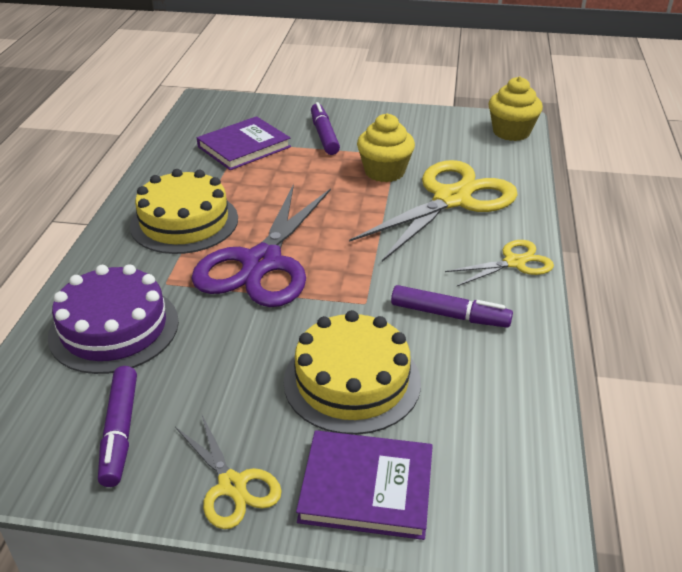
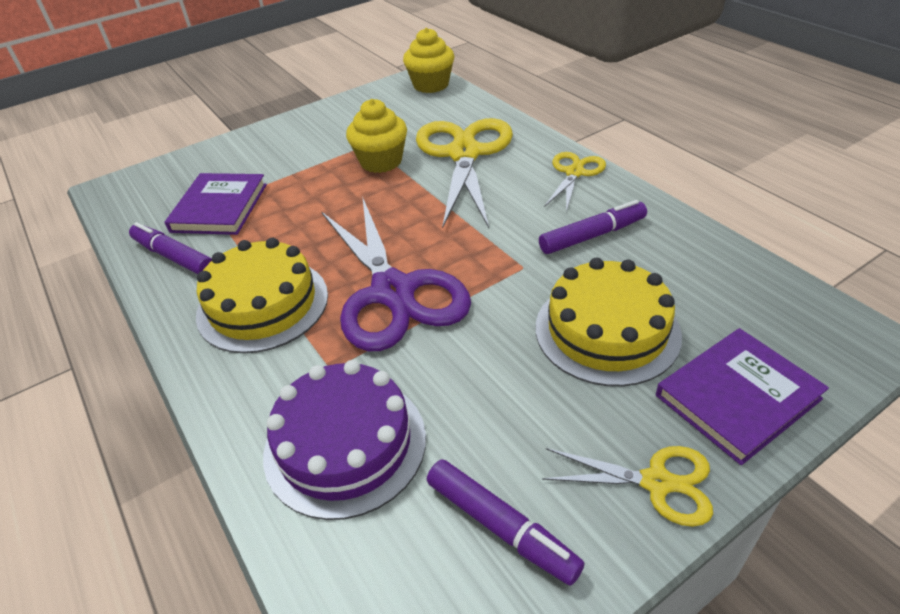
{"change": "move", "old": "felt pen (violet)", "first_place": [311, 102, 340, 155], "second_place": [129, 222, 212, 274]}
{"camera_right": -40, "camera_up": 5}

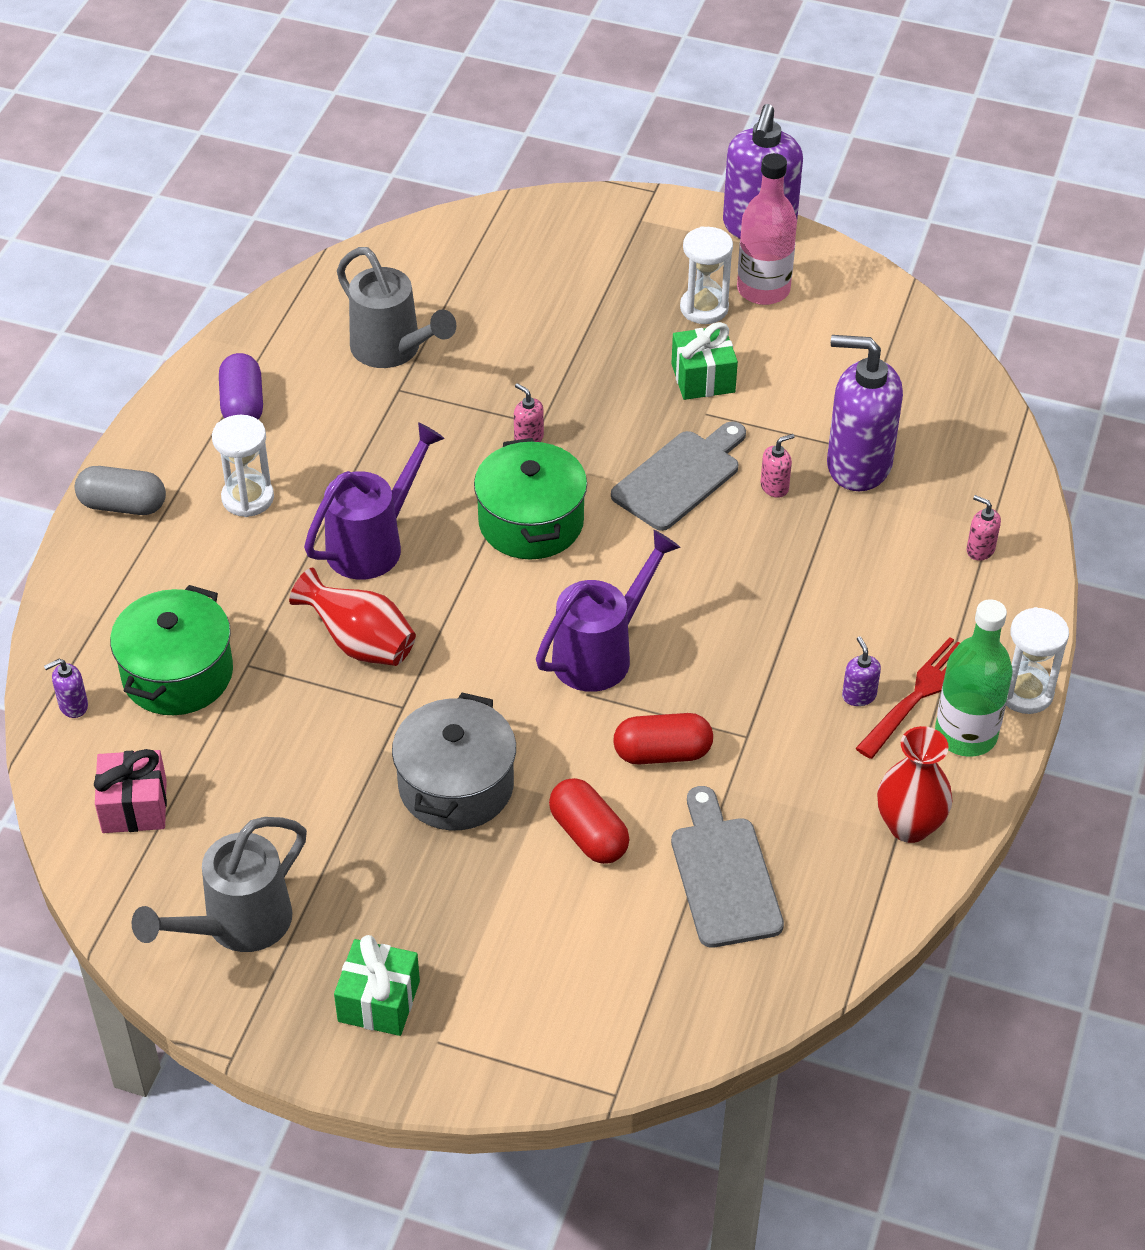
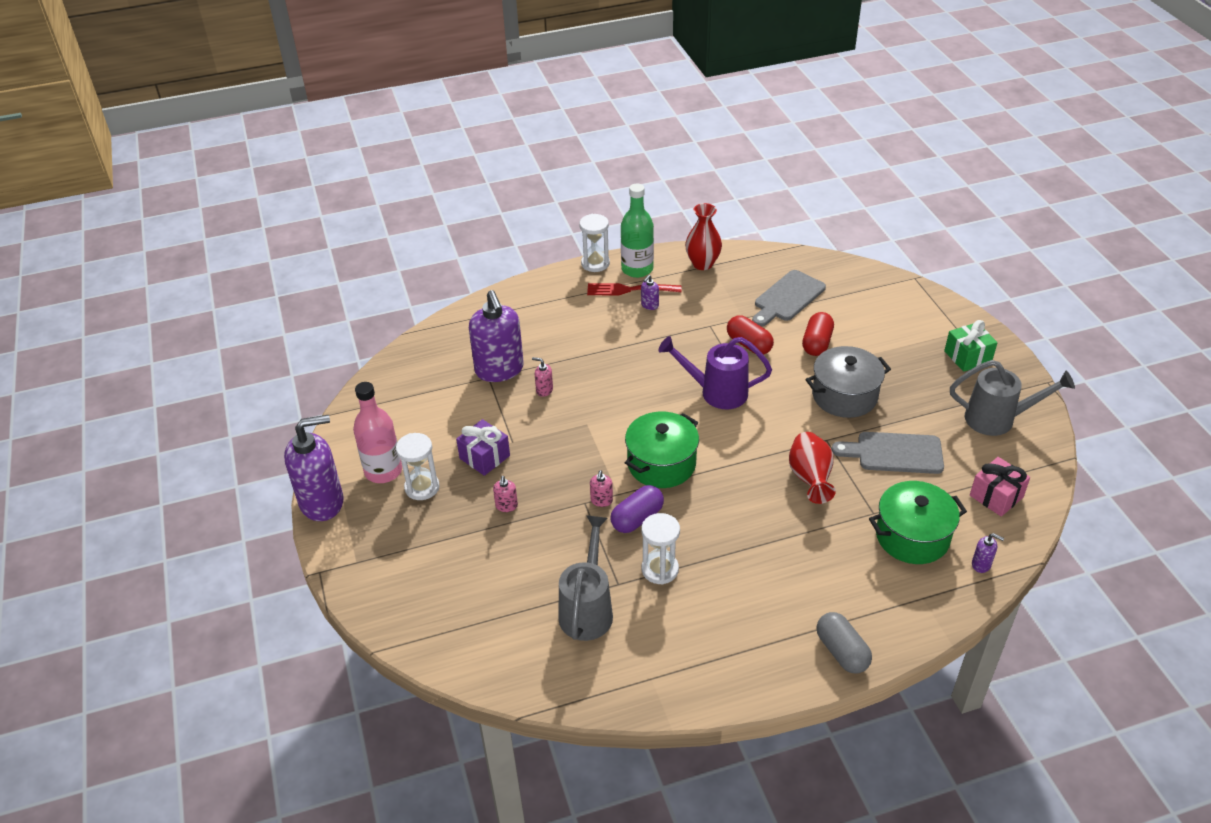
{"change": "recolor", "old": "wrapped gift (emerald)", "new": "wrapped gift (violet)", "first_place": [671, 322, 738, 400], "second_place": [456, 419, 510, 476]}
{"change": "move", "old": "soap dispenser (rose-pink)", "first_place": [966, 495, 1001, 561], "second_place": [493, 476, 518, 512]}
{"change": "move", "old": "capsule (violet)", "first_place": [219, 353, 263, 420], "second_place": [611, 485, 664, 533]}
{"change": "move", "old": "hourglass (snow-white)", "first_place": [212, 415, 274, 517], "second_place": [641, 513, 680, 585]}
{"change": "move", "old": "bread board (grey)", "first_place": [611, 421, 746, 531], "second_place": [831, 432, 944, 474]}
{"change": "delete", "old": "watering pot (violet)", "first_place": [304, 422, 445, 580]}
{"camera_right": -125, "camera_up": -5}

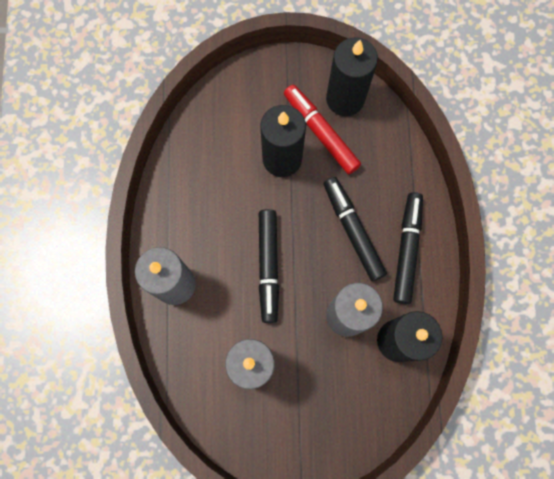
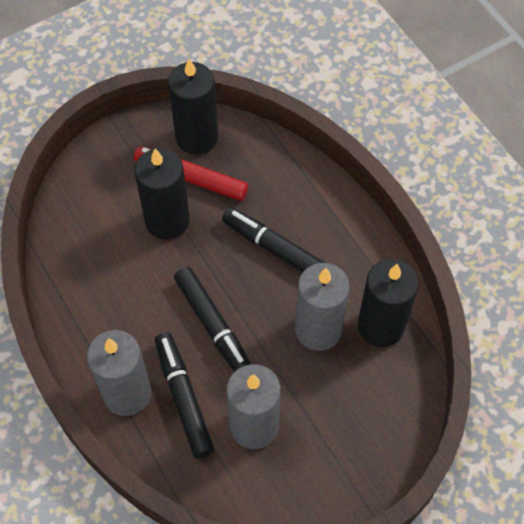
{"change": "move", "old": "felt pen (ebony)", "first_place": [393, 192, 423, 304], "second_place": [155, 332, 214, 459]}
{"camera_right": -30, "camera_up": -15}

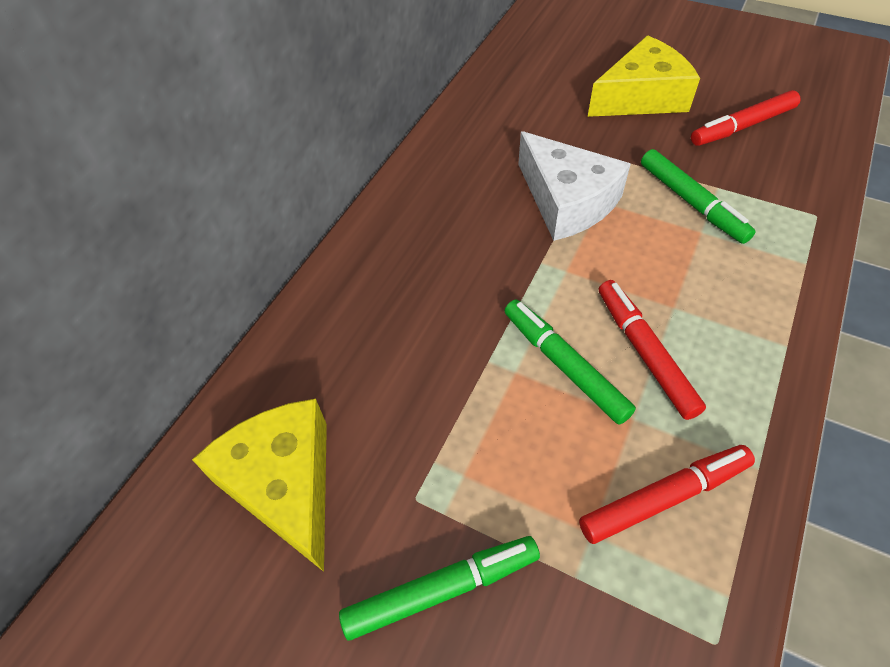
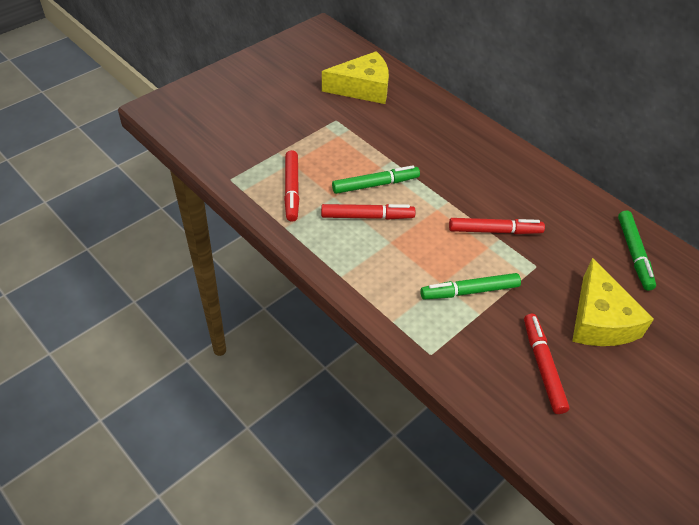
{"change": "replace", "old": "piece of cheese (snow-white)", "new": "felt pen (red)", "first_place": [518, 131, 631, 241], "second_place": [449, 218, 545, 234]}
{"change": "move", "old": "felt pen (emerald)", "first_place": [339, 536, 540, 640], "second_place": [618, 211, 656, 291]}
{"camera_right": 105, "camera_up": -5}

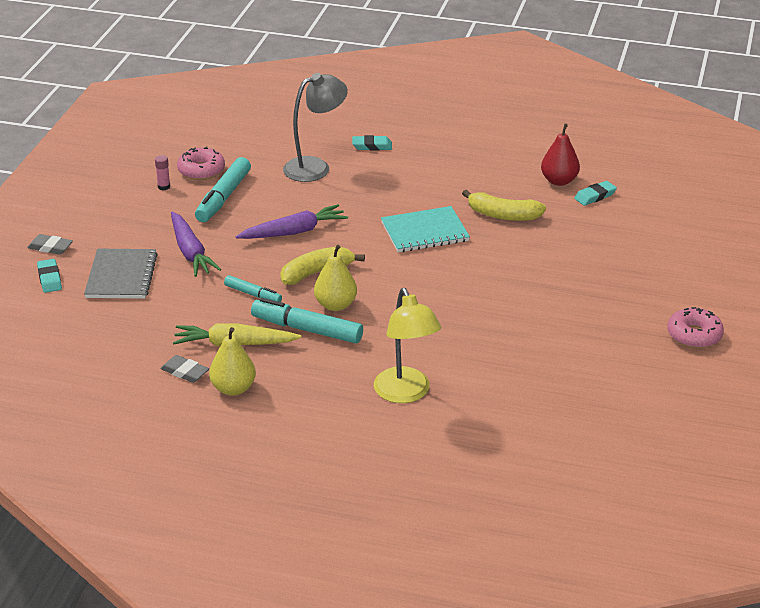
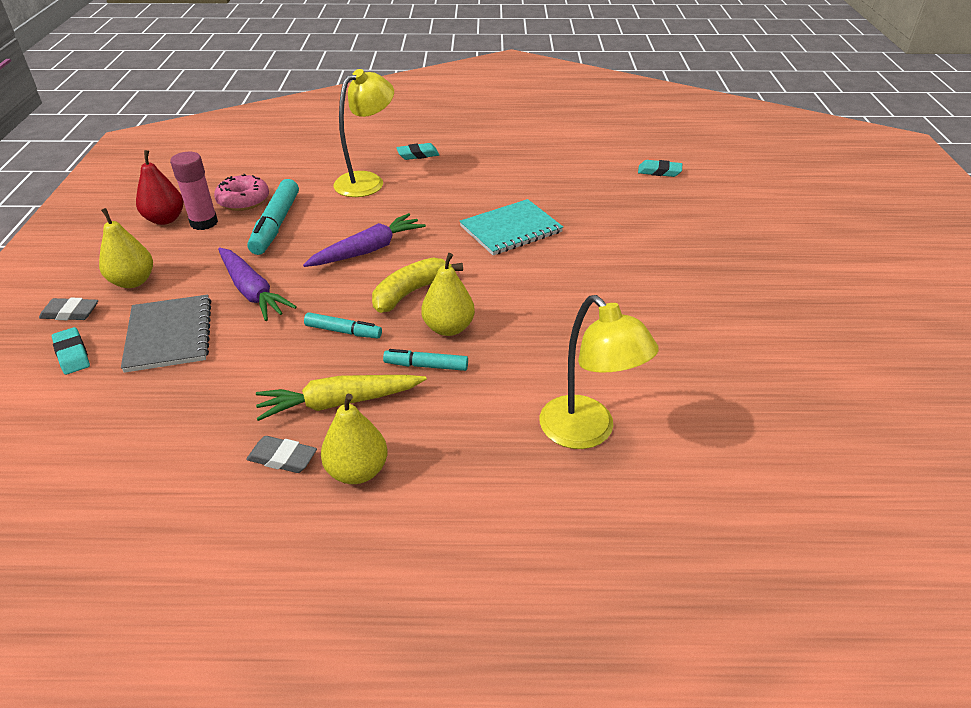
{"change": "insert", "new": "toy pear (yellow)", "second_place": [99, 208, 153, 288]}
{"change": "move", "old": "toy pear (red)", "first_place": [541, 123, 580, 186], "second_place": [136, 150, 183, 225]}
{"change": "resize", "old": "glue stick (rose-pink)", "first_place": [155, 155, 170, 190], "second_place": [170, 152, 218, 230], "factor": 1.87}
{"change": "recolor", "old": "reading lamp (grey)", "new": "reading lamp (yellow)", "first_place": [283, 73, 348, 182], "second_place": [333, 69, 394, 197]}
{"change": "resize", "old": "felt pen (turquoise)", "first_place": [251, 298, 363, 343], "second_place": [383, 349, 468, 371], "factor": 0.57}
{"change": "rotate", "old": "pencil eraser (turquoise)", "first_place": [574, 181, 617, 206], "second_place": [638, 160, 682, 177], "degrees": 60}
{"change": "delete", "old": "banana (yellow)", "first_place": [462, 190, 546, 221]}
{"change": "delete", "old": "glazed donut (rose-pink)", "first_place": [667, 307, 724, 348]}
{"camera_right": -15, "camera_up": 5}

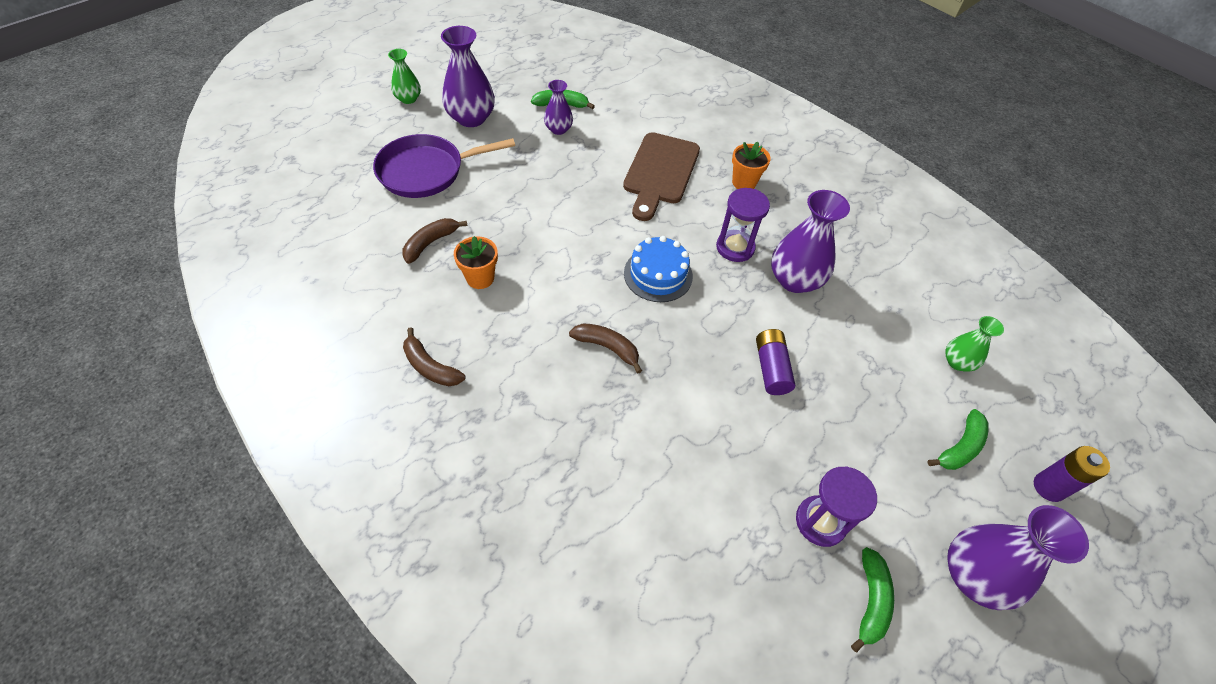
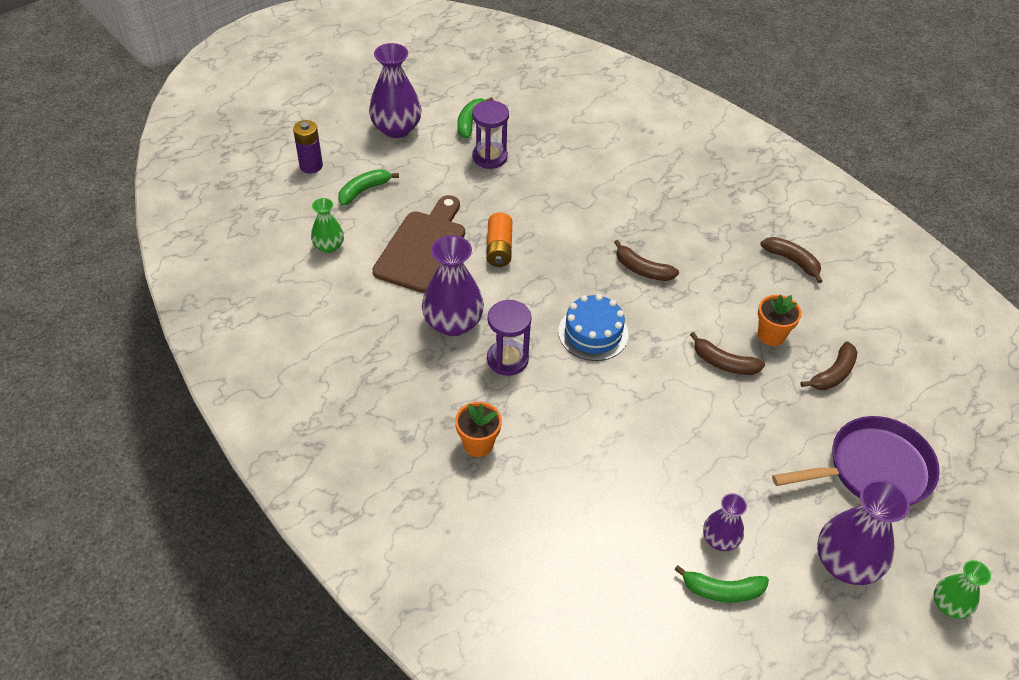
{"change": "move", "old": "bread board (dark brown)", "first_place": [623, 132, 700, 221], "second_place": [373, 195, 465, 293]}
{"change": "recolor", "old": "power cell (violet)", "new": "power cell (bright orange)", "first_place": [756, 329, 795, 395], "second_place": [486, 212, 512, 267]}
{"change": "insert", "new": "banana (dark brown)", "second_place": [690, 332, 765, 375]}
{"camera_right": -175, "camera_up": -5}

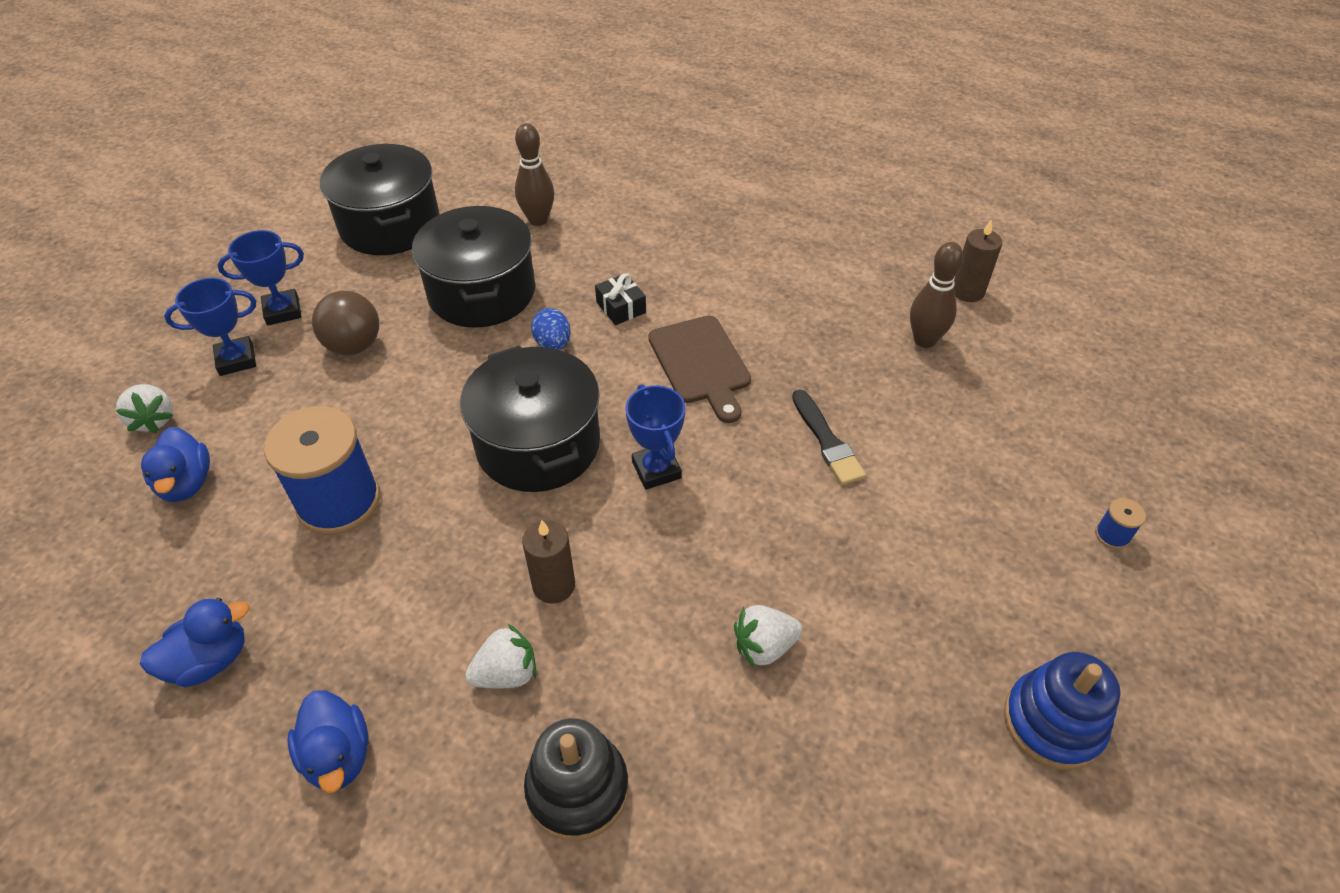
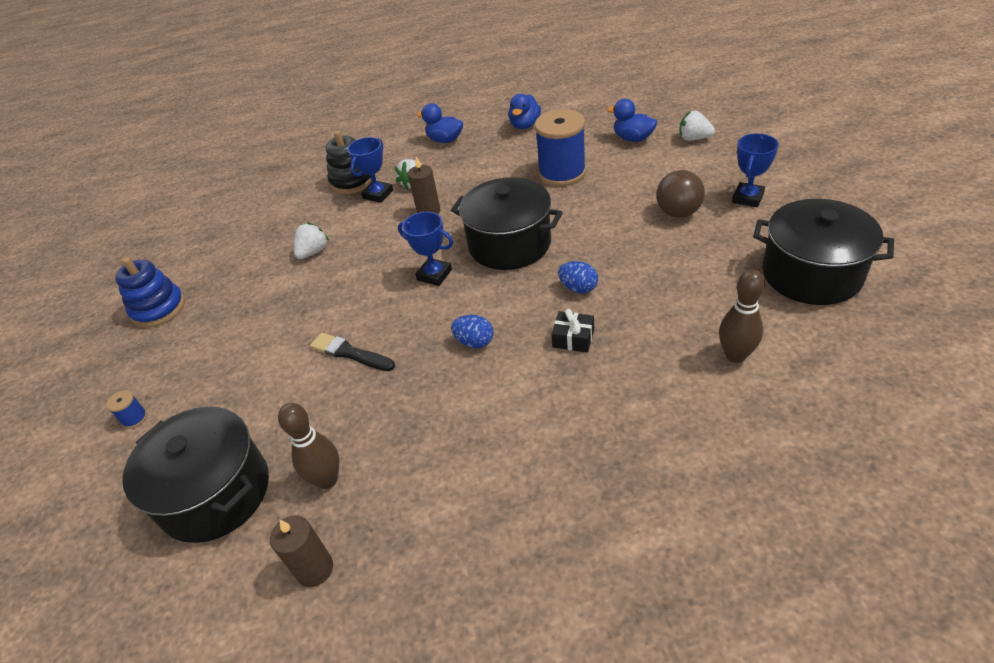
{"change": "move", "old": "cooking pot (ebony)", "first_place": [412, 206, 535, 328], "second_place": [122, 407, 269, 543]}
{"change": "move", "old": "award cup (cobalt)", "first_place": [164, 278, 256, 376], "second_place": [347, 137, 393, 203]}
{"change": "replace", "old": "bread board (dark brown)", "new": "egg shape (cobalt)", "first_place": [648, 316, 751, 423], "second_place": [451, 315, 494, 348]}
{"camera_right": 145, "camera_up": -5}

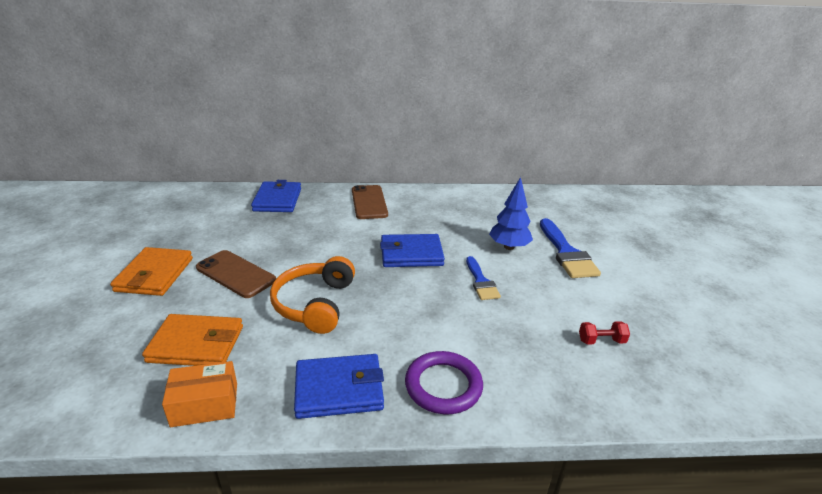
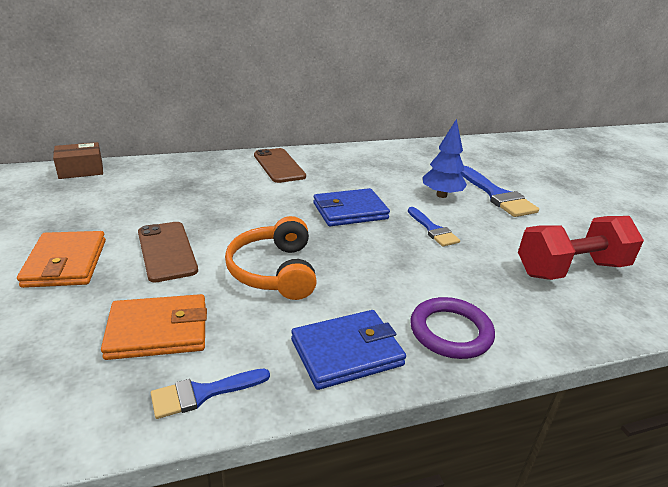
{"change": "insert", "new": "box (dark brown)", "second_place": [53, 142, 103, 179]}
{"change": "rotate", "old": "mobile phone (dark brown)", "first_place": [196, 250, 276, 298], "second_place": [138, 222, 198, 283], "degrees": 45}
{"change": "replace", "old": "box (bright orange)", "new": "brush (cobalt)", "first_place": [162, 361, 237, 427], "second_place": [151, 369, 270, 419]}
{"change": "resize", "old": "dumbbell (red)", "first_place": [579, 321, 630, 345], "second_place": [518, 216, 644, 280], "factor": 2.49}
{"change": "delete", "old": "wallet (cobalt)", "first_place": [251, 180, 301, 212]}
{"camera_right": -15, "camera_up": 0}

